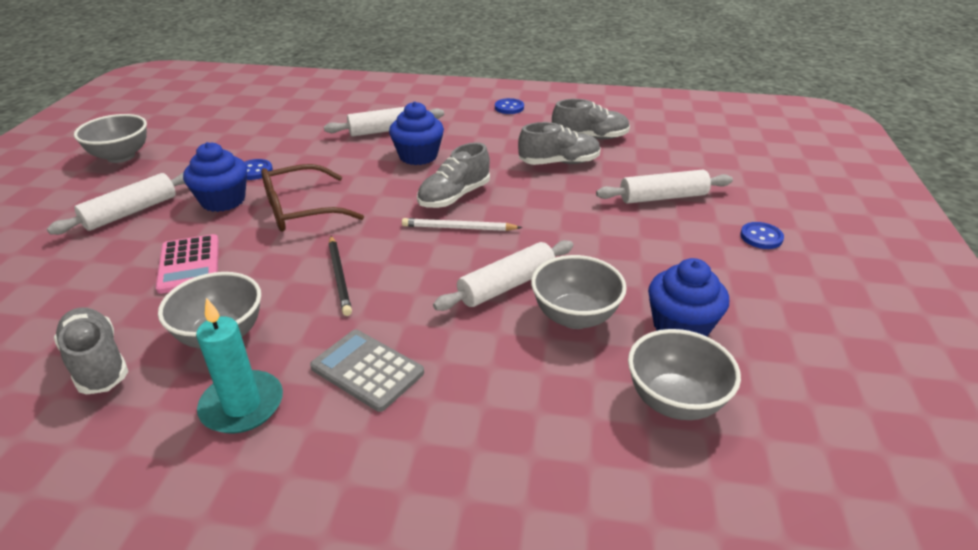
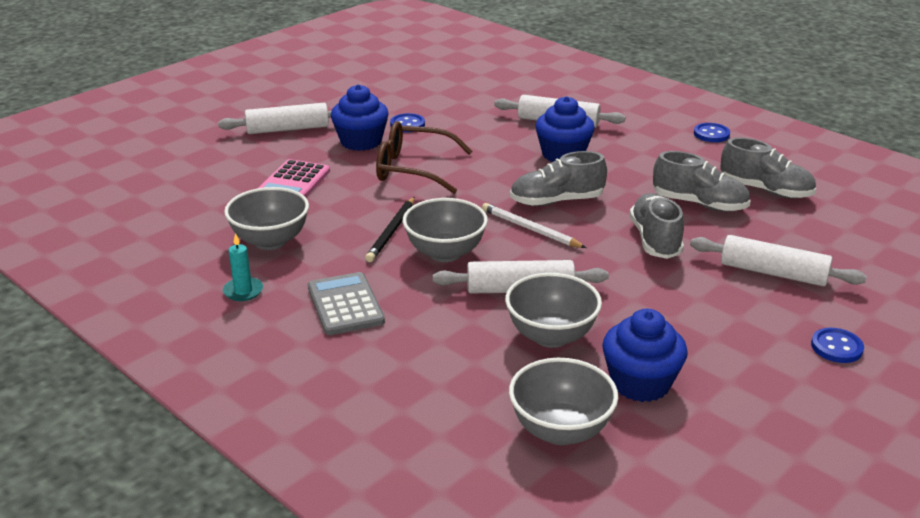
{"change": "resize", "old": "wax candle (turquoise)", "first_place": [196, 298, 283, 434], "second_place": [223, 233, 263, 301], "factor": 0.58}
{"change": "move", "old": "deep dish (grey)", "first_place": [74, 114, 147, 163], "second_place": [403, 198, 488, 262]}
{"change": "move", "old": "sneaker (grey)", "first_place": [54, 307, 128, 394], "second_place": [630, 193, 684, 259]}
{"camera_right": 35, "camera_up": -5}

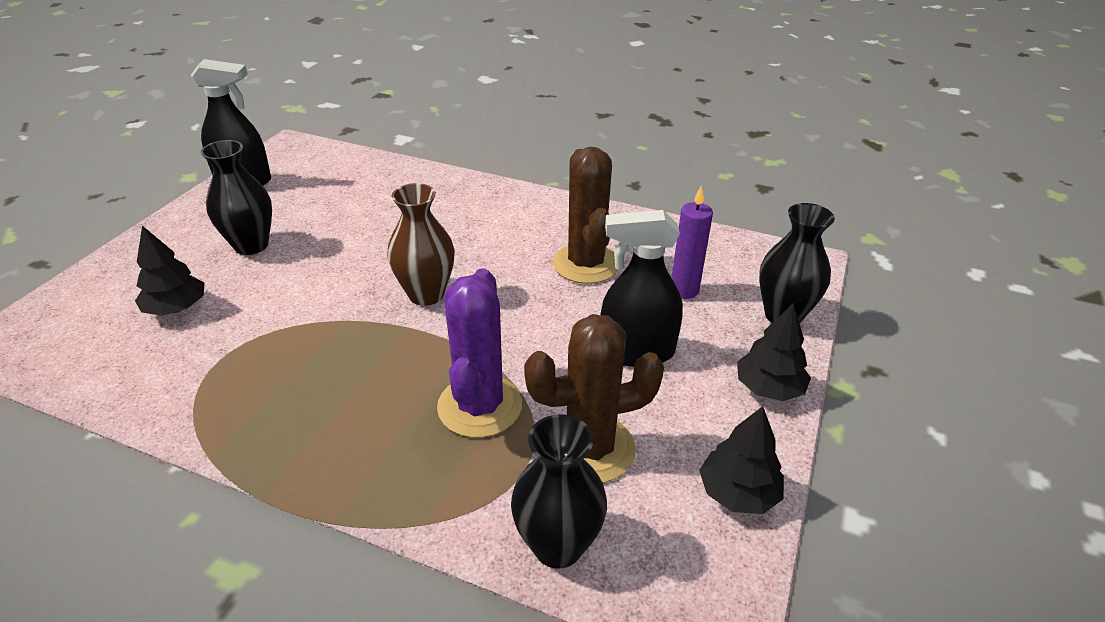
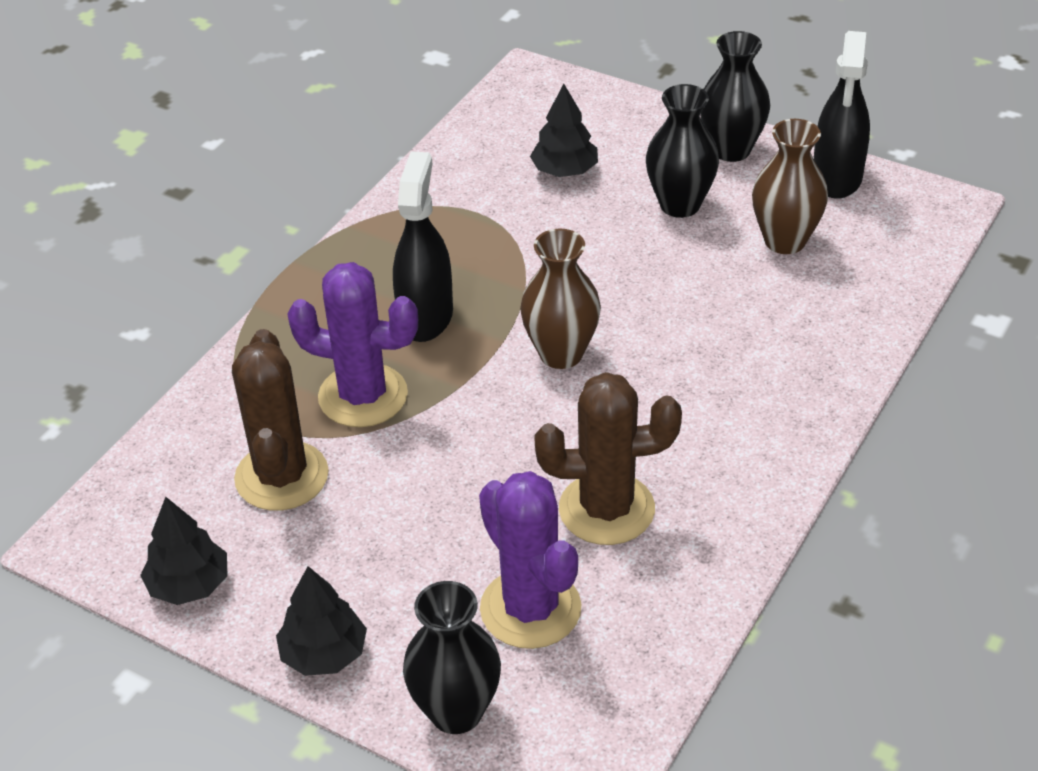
{"change": "move", "old": "spray cleaner (ebony)", "first_place": [600, 210, 683, 367], "second_place": [393, 151, 453, 342]}
{"change": "replace", "old": "wax candle (violet)", "new": "cactus (violet)", "first_place": [672, 186, 713, 299], "second_place": [479, 471, 581, 649]}
{"change": "move", "old": "flower vase (ebony)", "first_place": [511, 414, 607, 569], "second_place": [700, 31, 770, 162]}
{"change": "insert", "new": "flower vase (dark brown)", "second_place": [752, 119, 828, 254]}
{"camera_right": 100, "camera_up": 5}

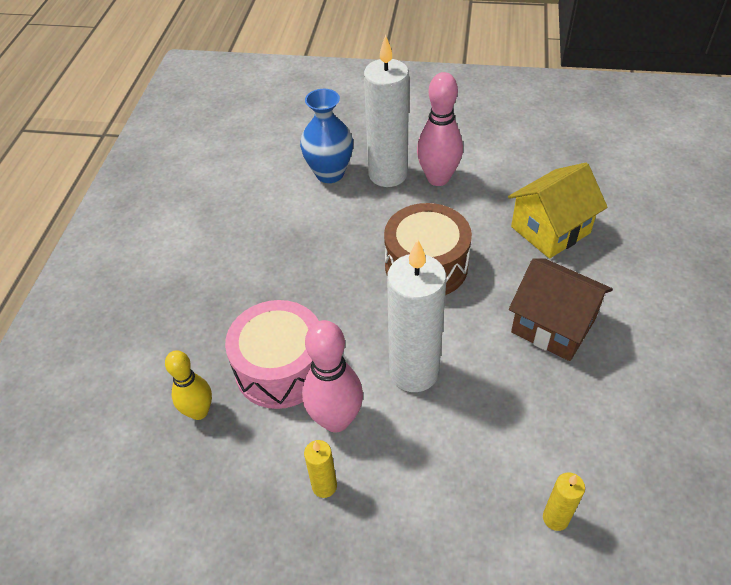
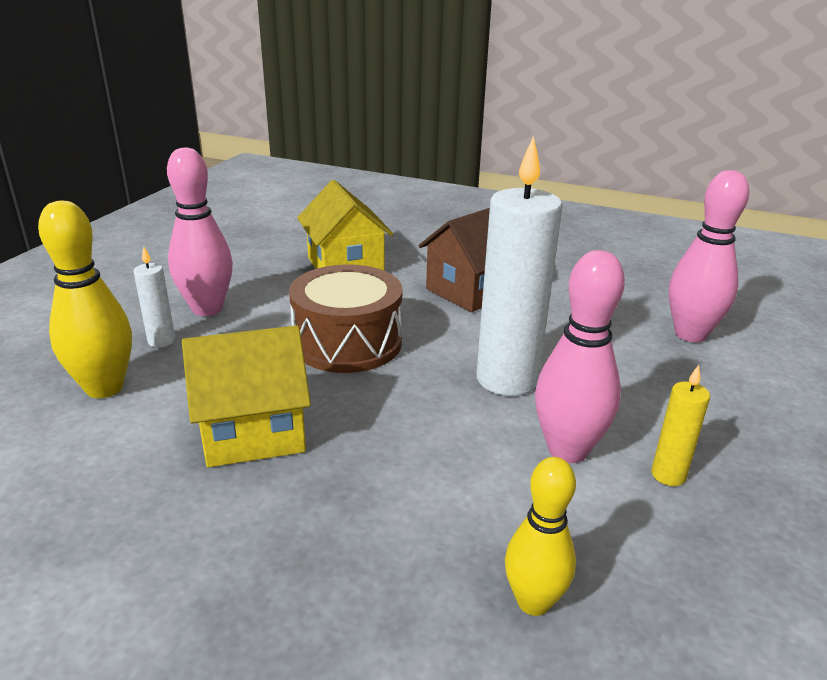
{"change": "replace", "old": "flower vase (cobalt)", "new": "tenpin (yellow)", "first_place": [300, 89, 353, 183], "second_place": [38, 201, 132, 398]}
{"change": "resize", "old": "wax candle (snow-white)", "first_place": [364, 35, 409, 187], "second_place": [134, 247, 175, 348], "factor": 0.46}
{"change": "insert", "new": "house (yellow)", "second_place": [182, 325, 311, 467]}
{"change": "replace", "old": "wax candle (yellow)", "new": "tenpin (rose-pink)", "first_place": [543, 473, 585, 531], "second_place": [669, 170, 749, 343]}
{"change": "delete", "old": "toy drum (rose-pink)", "first_place": [225, 300, 319, 409]}
{"camera_right": -80, "camera_up": -20}

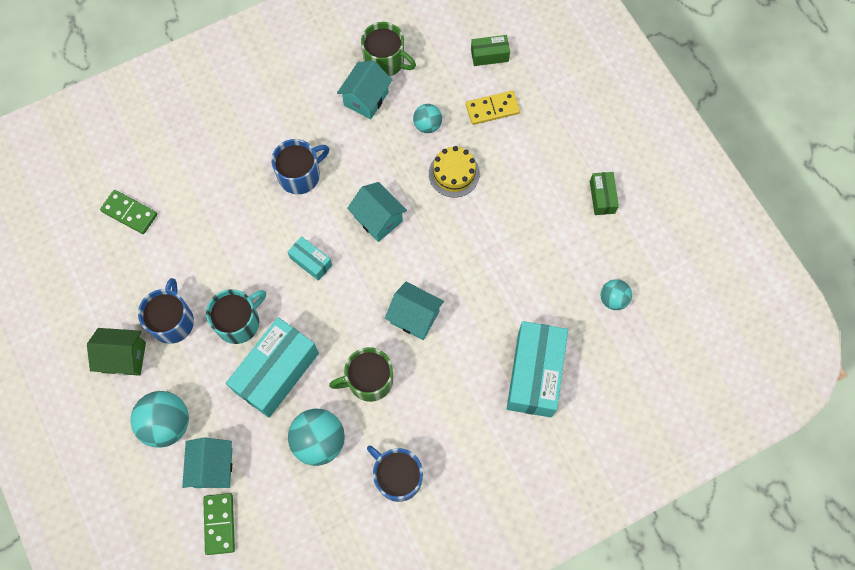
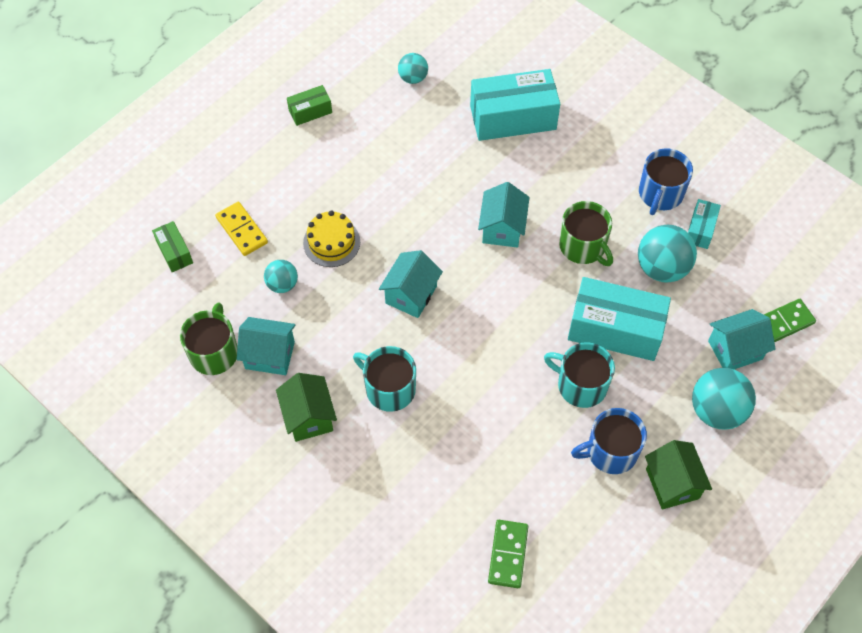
{"change": "insert", "new": "house (emerald)", "second_place": [276, 373, 337, 442]}
{"change": "recolor", "old": "coffee mug (cobalt)", "new": "coffee mug (turquoise)", "first_place": [271, 139, 329, 194], "second_place": [353, 346, 416, 412]}
{"change": "move", "old": "box (turquoise)", "first_place": [288, 236, 332, 281], "second_place": [688, 199, 721, 249]}
{"camera_right": -110, "camera_up": -10}

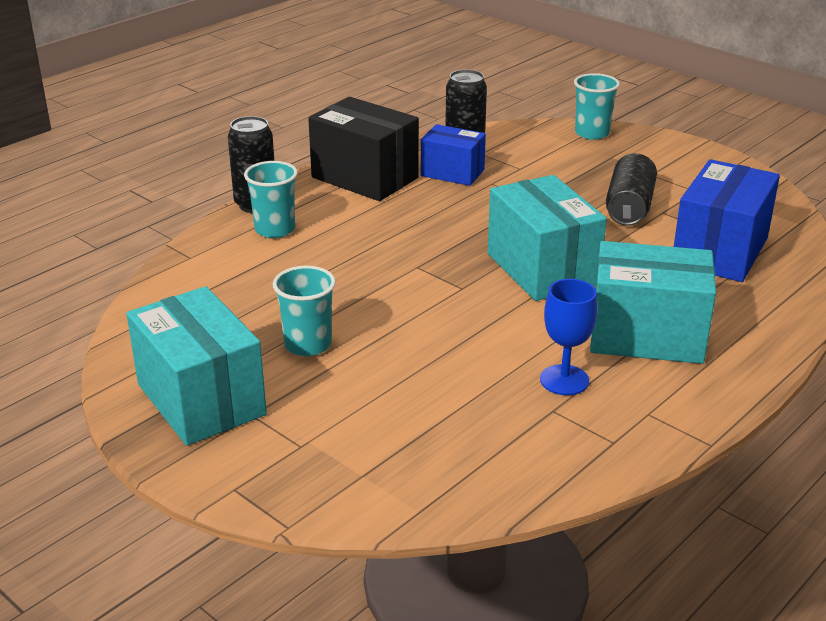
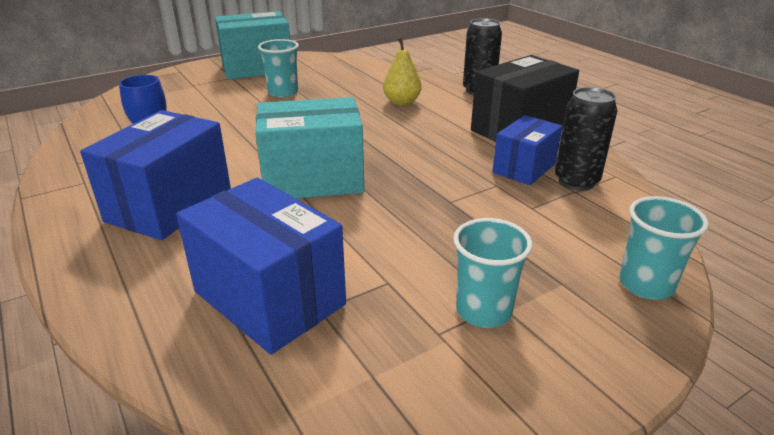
{"change": "recolor", "old": "box (turquoise)", "new": "box (cobalt)", "first_place": [590, 241, 716, 364], "second_place": [80, 110, 231, 240]}
{"change": "insert", "new": "toy pear (yellow)", "second_place": [383, 37, 422, 106]}
{"change": "move", "old": "beaker (turquoise)", "first_place": [244, 161, 298, 238], "second_place": [453, 218, 532, 328]}
{"change": "delete", "old": "soda can (ebony)", "first_place": [606, 153, 657, 226]}
{"camera_right": 105, "camera_up": 0}

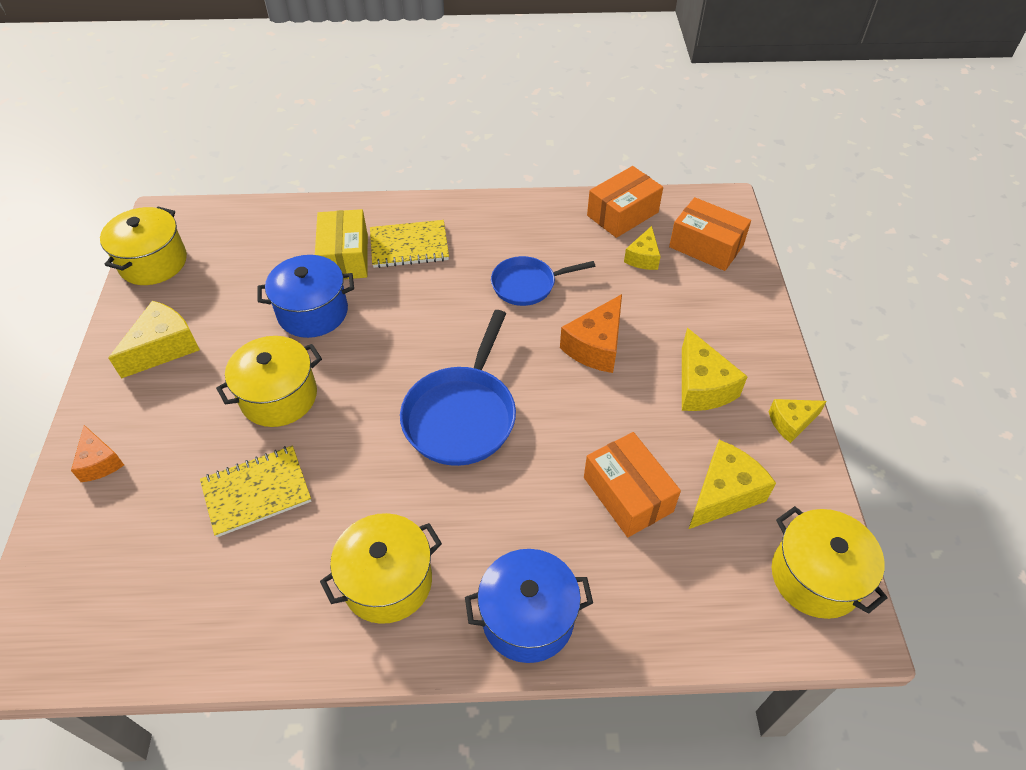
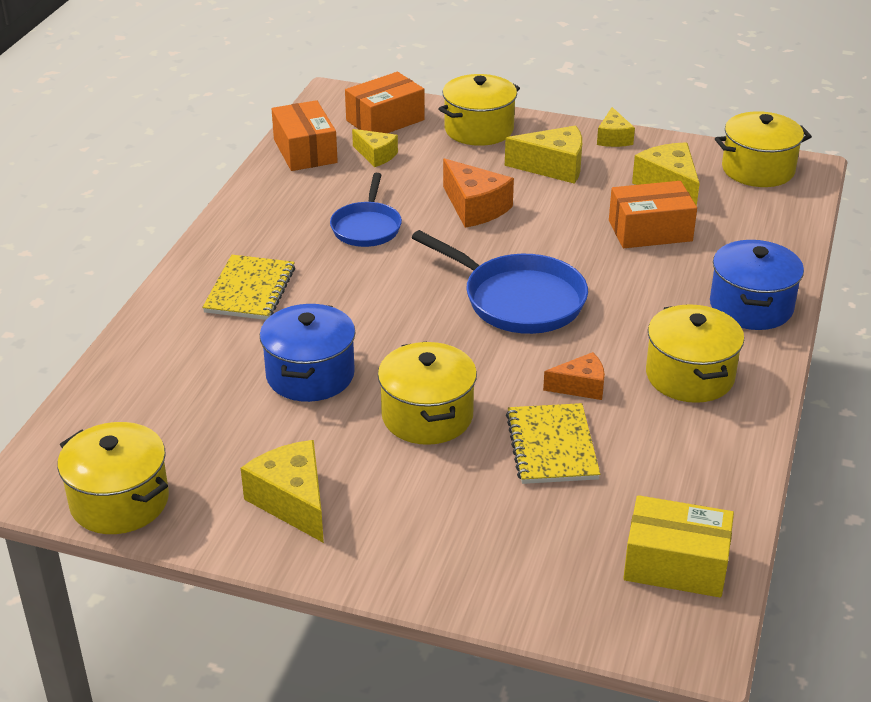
{"change": "insert", "new": "cooking pot (yellow)", "second_place": [439, 74, 520, 146]}
{"change": "move", "old": "piece of cheese (bright orange)", "first_place": [71, 425, 124, 482], "second_place": [543, 352, 605, 400]}
{"change": "move", "old": "box (yellow)", "first_place": [315, 209, 368, 279], "second_place": [623, 495, 734, 598]}
{"camera_right": -70, "camera_up": -15}

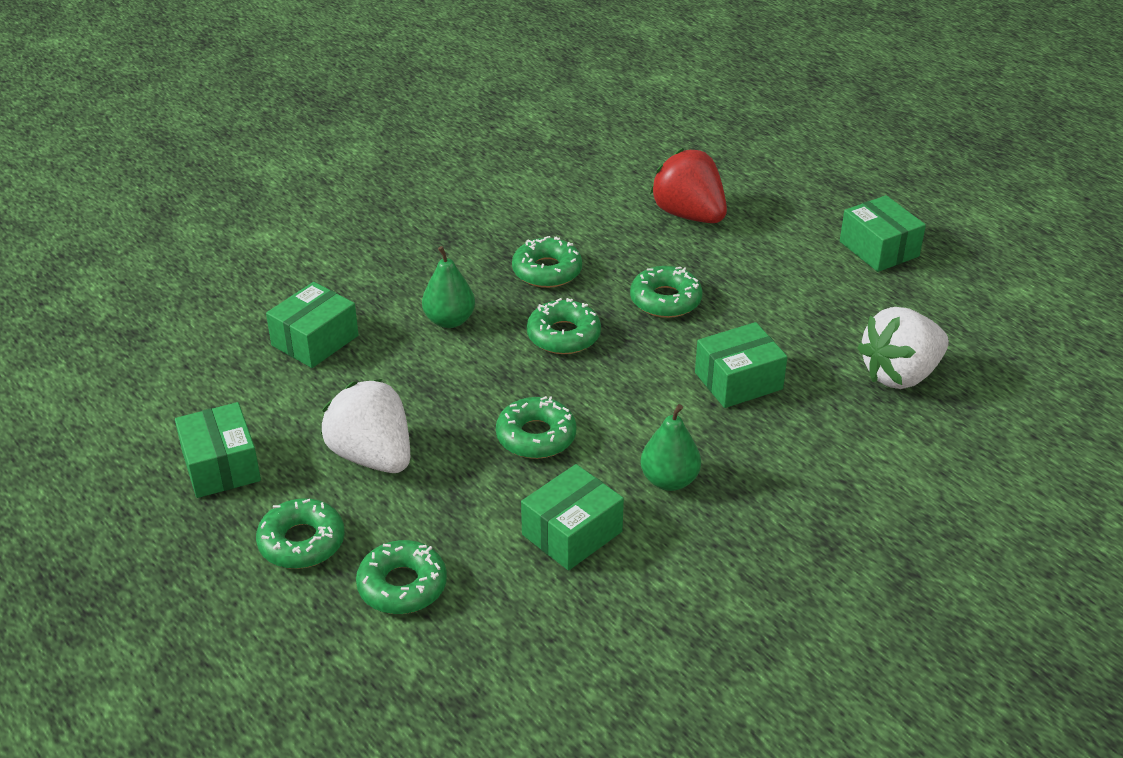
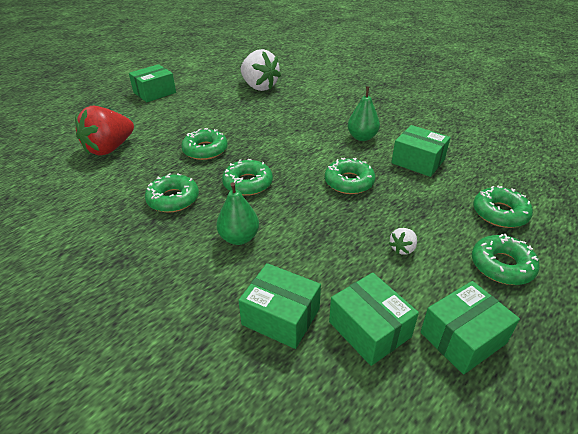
{"change": "move", "old": "box (emerald)", "first_place": [695, 322, 787, 408], "second_place": [329, 273, 419, 366]}
{"change": "resize", "old": "toy strawberry (snow-white)", "first_place": [321, 379, 410, 473], "second_place": [389, 228, 417, 255], "factor": 0.43}
{"camera_right": -100, "camera_up": 0}

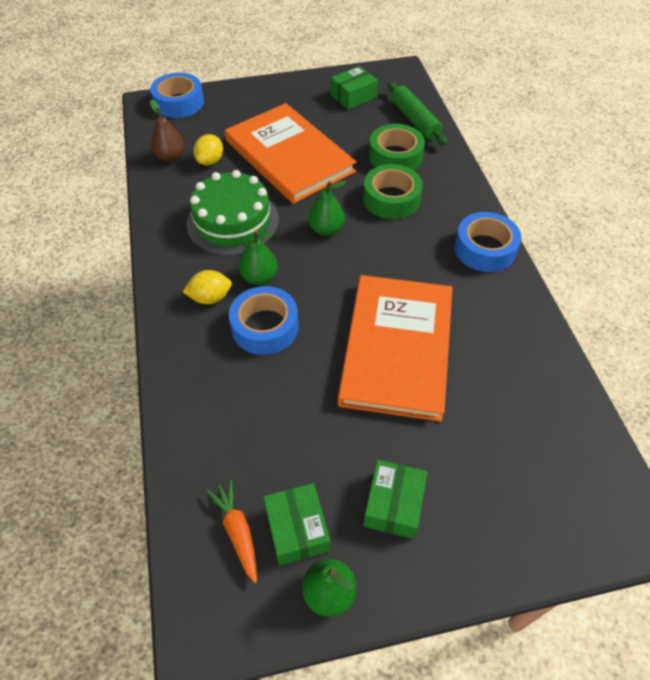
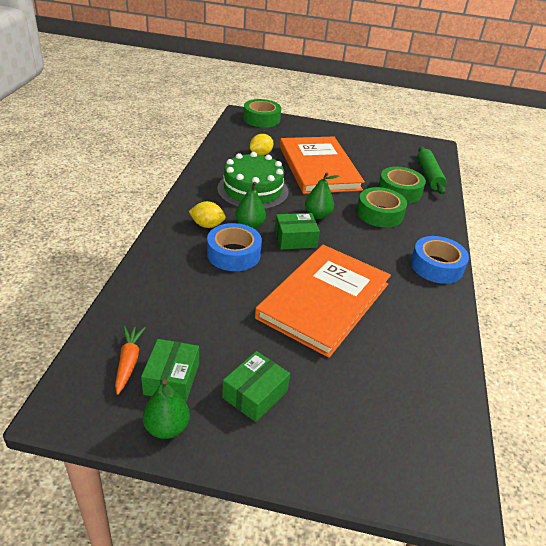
{"change": "recolor", "old": "tape (cobalt)", "new": "tape (emerald)", "first_place": [150, 73, 204, 118], "second_place": [243, 99, 281, 128]}
{"change": "move", "old": "box (emerald)", "first_place": [331, 66, 378, 110], "second_place": [275, 213, 320, 250]}
{"change": "delete", "old": "toy pear (dark brown)", "first_place": [150, 100, 185, 162]}
{"camera_right": 20, "camera_up": -15}

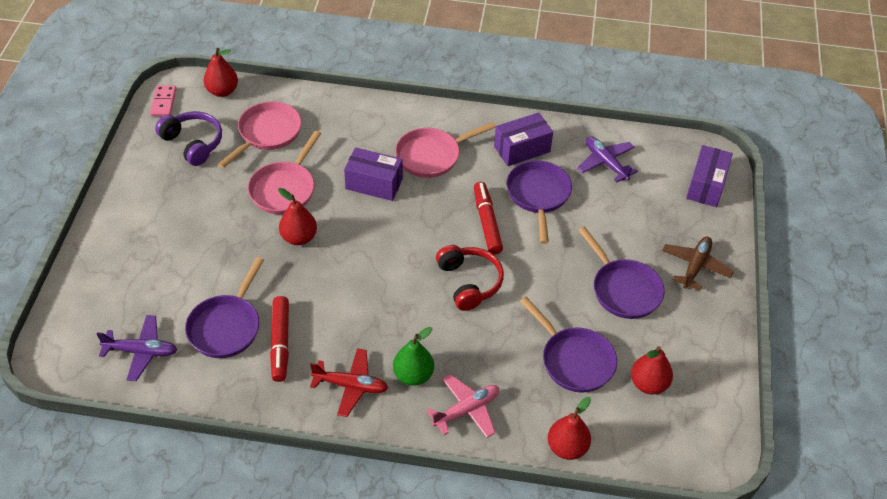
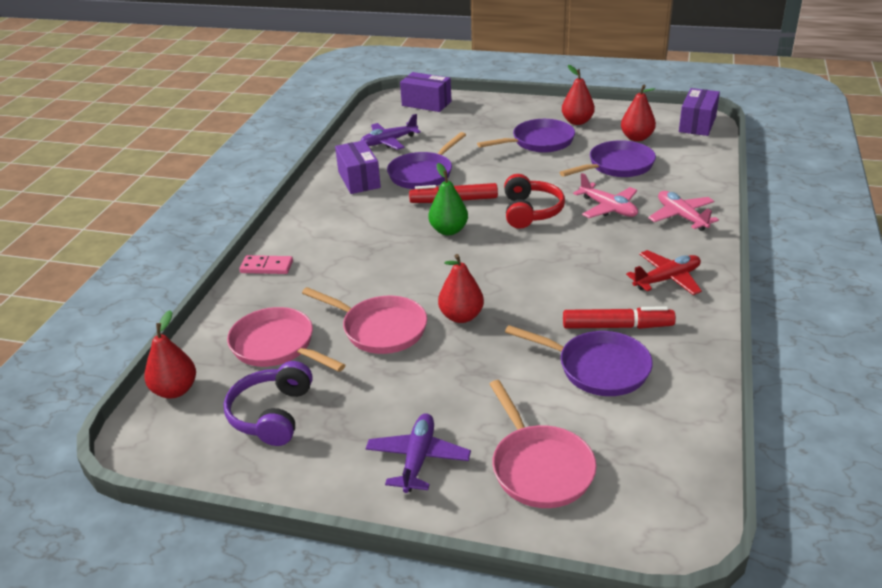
{"change": "rotate", "old": "over-ear headphones (violet)", "first_place": [155, 111, 222, 166], "second_place": [224, 361, 313, 446], "degrees": -45}
{"change": "move", "old": "domino piece (rose-pink)", "first_place": [150, 85, 176, 116], "second_place": [239, 255, 293, 274]}
{"change": "move", "old": "plane (violet)", "first_place": [97, 315, 177, 381], "second_place": [366, 413, 471, 493]}
{"change": "rotate", "old": "skillet (violet)", "first_place": [506, 160, 572, 244], "second_place": [387, 132, 466, 189], "degrees": -60}
{"change": "move", "old": "toy pear (emerald)", "first_place": [393, 327, 434, 386], "second_place": [429, 163, 468, 235]}
{"change": "move", "old": "skillet (rose-pink)", "first_place": [395, 122, 496, 178], "second_place": [490, 380, 596, 508]}
{"change": "rotate", "old": "over-ear headphones (red)", "first_place": [436, 245, 504, 311], "second_place": [504, 174, 565, 229], "degrees": 105}
{"change": "move", "old": "toy pear (red)", "first_place": [548, 397, 591, 460], "second_place": [562, 65, 595, 125]}
{"change": "insert", "new": "plane (rose-pink)", "second_place": [573, 173, 638, 218]}
{"change": "rotate", "old": "plane (red)", "first_place": [310, 348, 388, 417], "second_place": [626, 250, 702, 295], "degrees": 45}
{"change": "move", "old": "box (violet)", "first_place": [344, 147, 403, 201], "second_place": [679, 88, 720, 136]}
{"change": "delete", "old": "plane (dark brown)", "first_place": [662, 237, 734, 291]}
{"camera_right": -80, "camera_up": -15}

